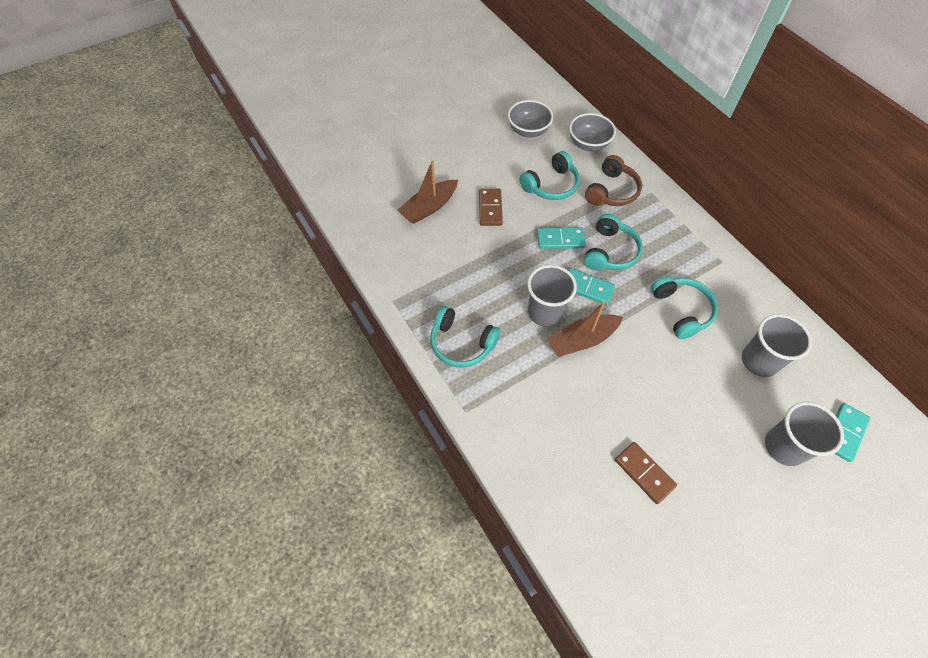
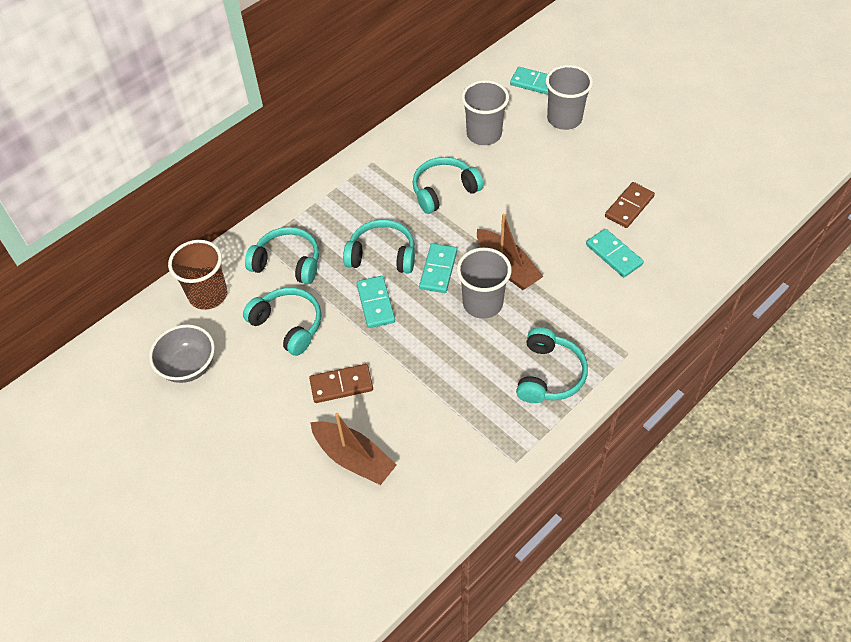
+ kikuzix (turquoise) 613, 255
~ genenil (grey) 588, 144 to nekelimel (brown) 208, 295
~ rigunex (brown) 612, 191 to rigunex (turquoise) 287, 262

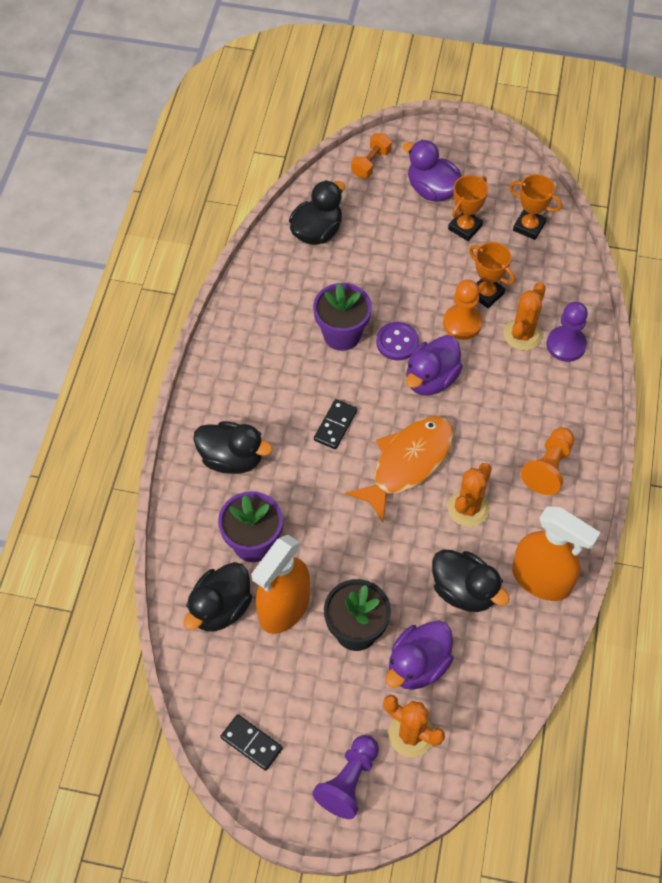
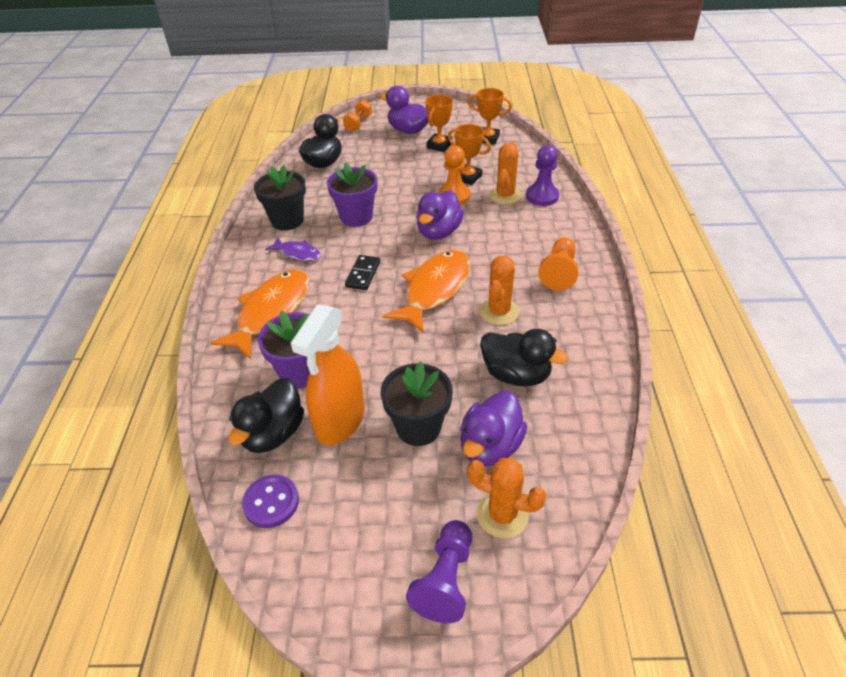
- kikuzix (black) 251, 743
- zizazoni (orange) 541, 579
+ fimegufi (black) 287, 220
+ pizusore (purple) 297, 253
~ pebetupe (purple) 397, 342 to 271, 502
~ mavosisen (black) 232, 458 to pizusore (orange) 271, 312

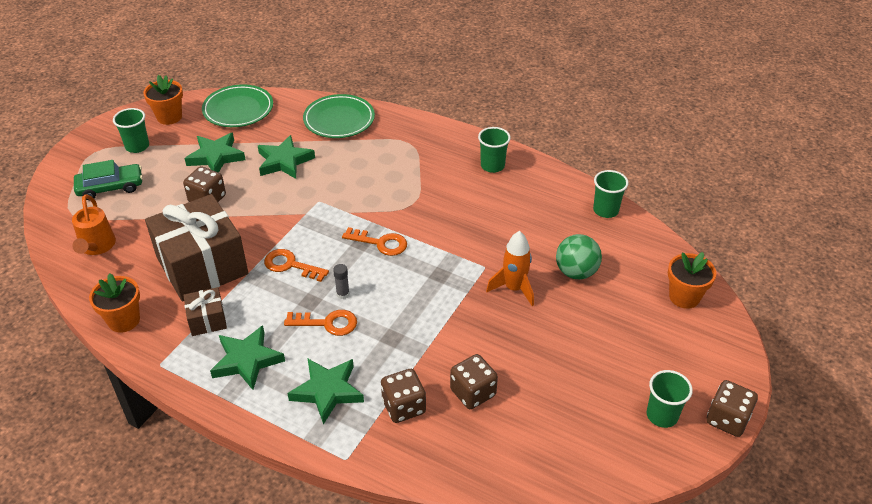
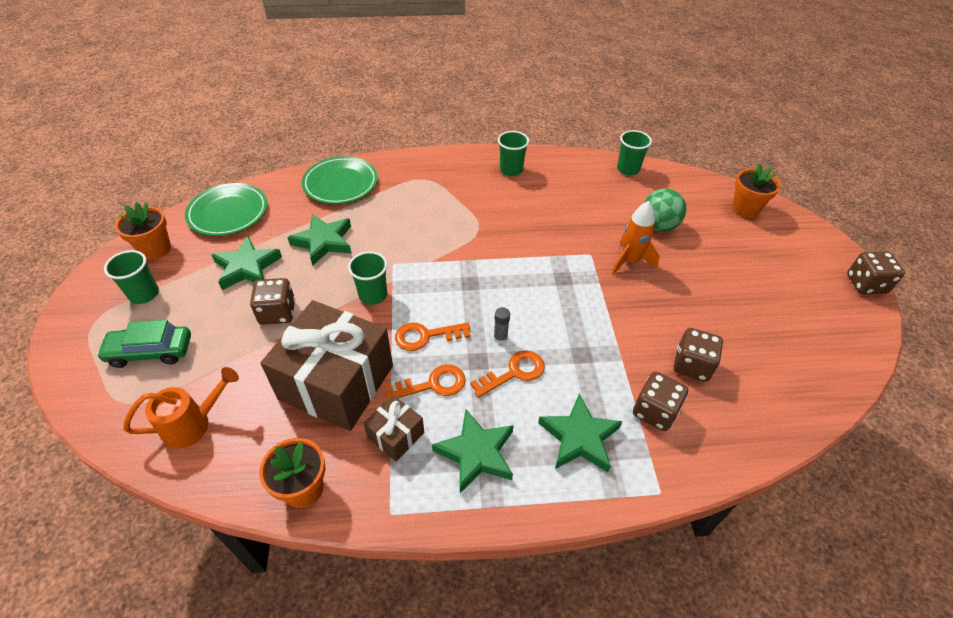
~ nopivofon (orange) 380, 243 to 432, 384
~ nekelimel (green) 662, 415 to 373, 295
~ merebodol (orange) 96, 247 = 193, 424 75 degrees counterclockwise
~ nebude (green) 110, 187 = 150, 351 135 degrees counterclockwise

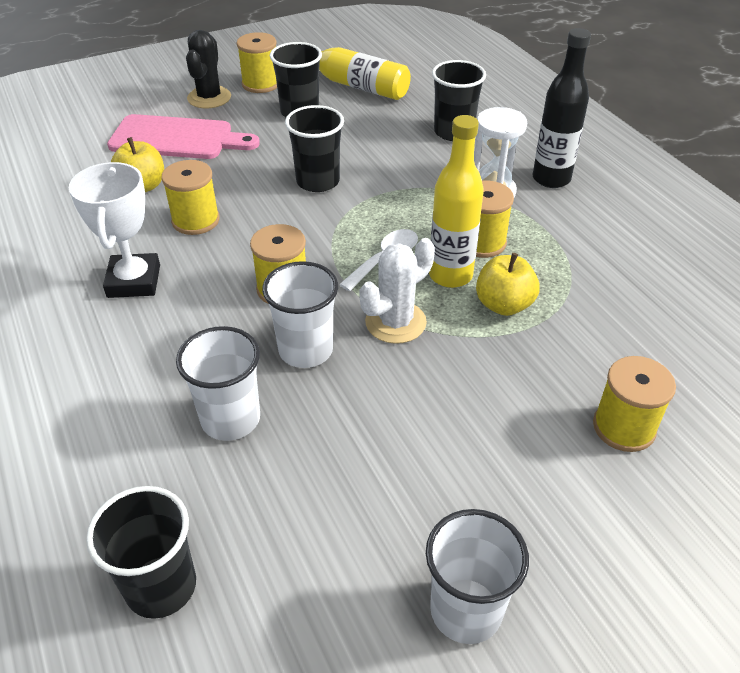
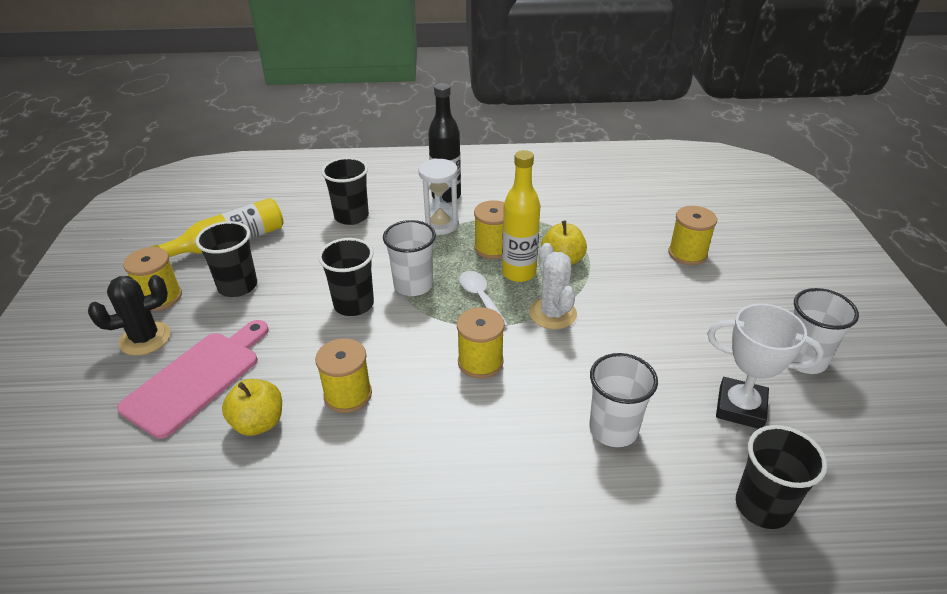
~ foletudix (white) 134, 281 to 740, 407
~ nekelimel (white) 305, 350 to 413, 285
~ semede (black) 209, 98 = 145, 338 60 degrees counterclockwise

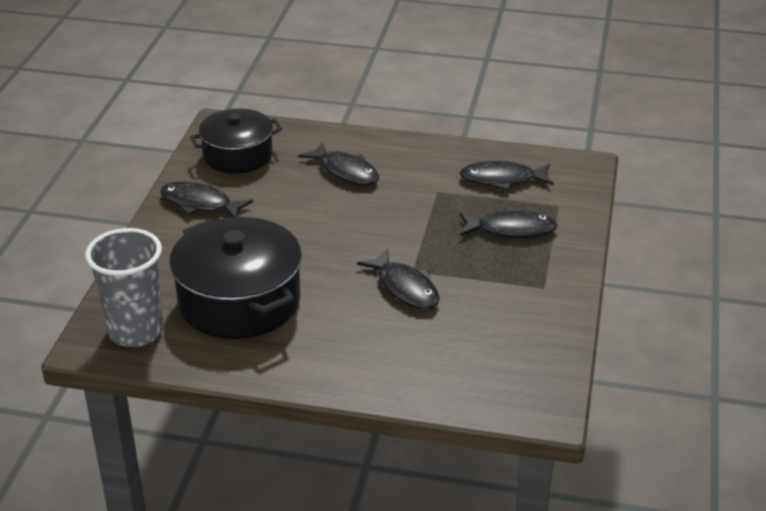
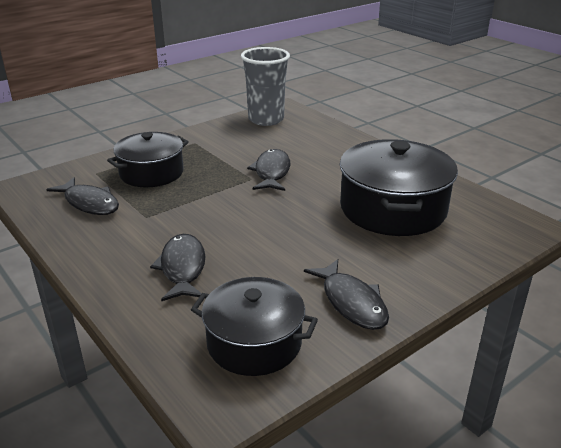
~ nekelimel (grey) 136, 331 to 266, 119
~ pizusore (black) 511, 230 to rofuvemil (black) 151, 173

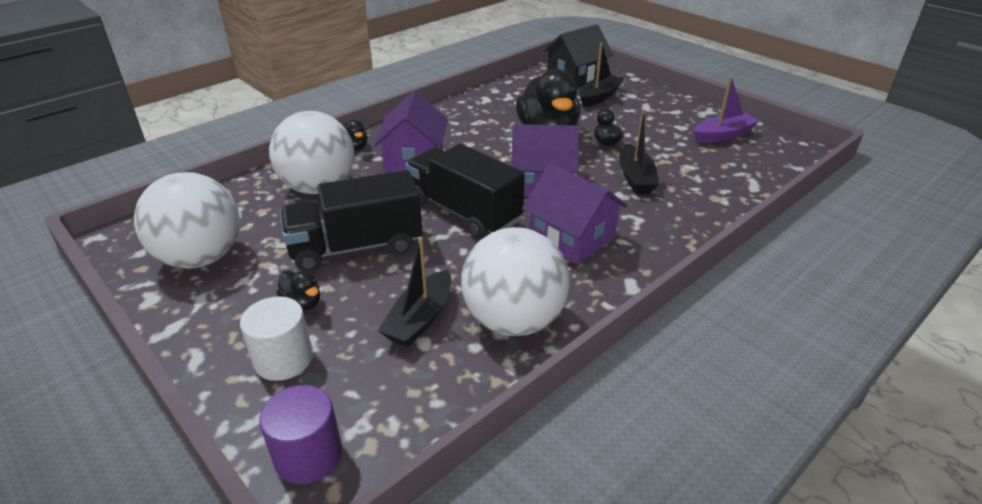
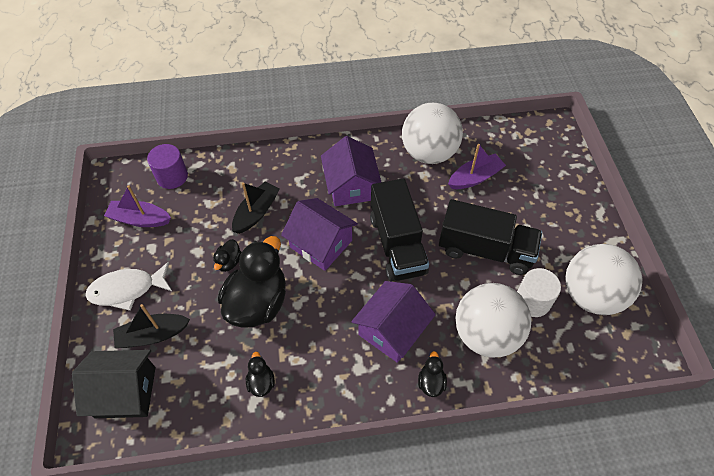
+ pizusore (white) 127, 289
~ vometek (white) 283, 359 to 532, 301
~ vometek (purple) 308, 455 to 172, 176
~ mavosisen (black) 302, 303 to 261, 382
~ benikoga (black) 420, 319 to benikoga (purple) 475, 178

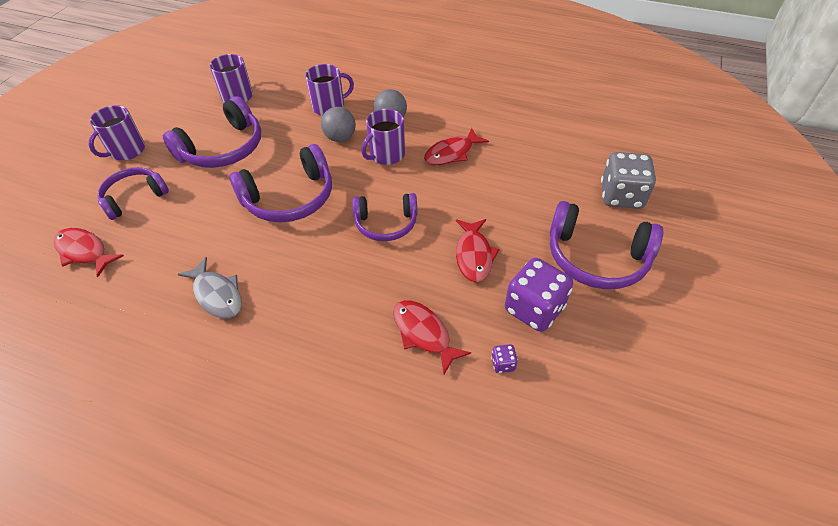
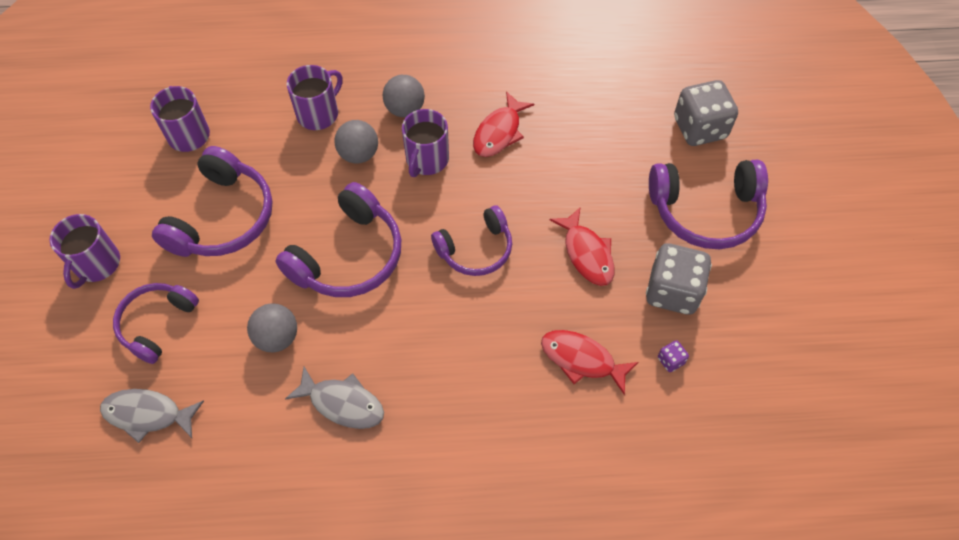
+ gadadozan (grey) 277, 337
~ pizusore (red) 84, 251 to pizusore (grey) 147, 414
~ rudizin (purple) 534, 309 to rudizin (grey) 672, 291

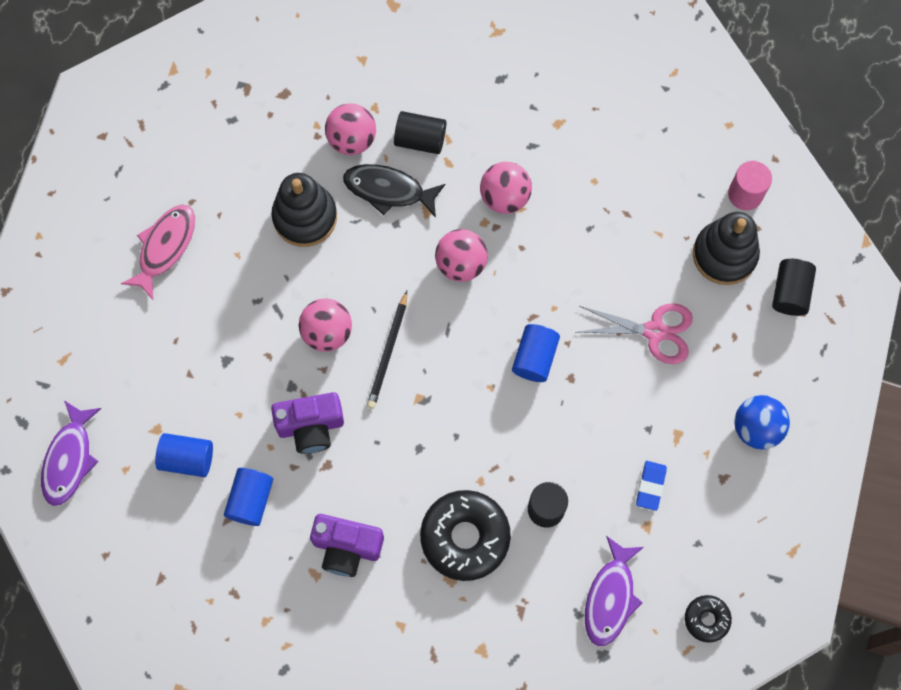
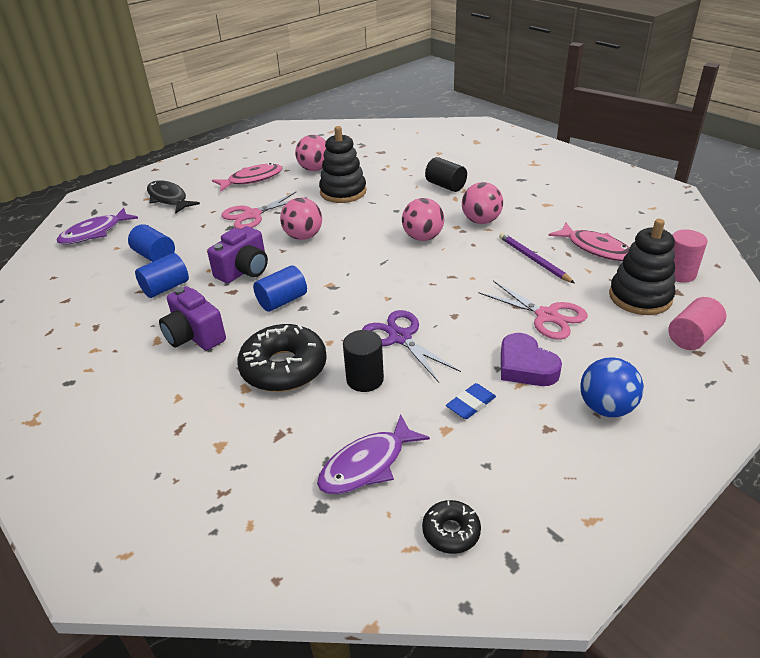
- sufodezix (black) 388, 352
+ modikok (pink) 252, 215
+ modikok (purple) 400, 337
+ sufodezix (purple) 533, 259
+ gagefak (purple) 525, 366
+ pizusore (pink) 595, 248
~ gadadozan (pink) 352, 139 to 314, 169
~ pizusore (black) 388, 190 to 169, 199
~ vometek (blue) 534, 358 to 282, 301
~ vometek (black) 790, 292 to vometek (pink) 692, 337
~ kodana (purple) 311, 426 = 244, 270 75 degrees counterclockwise

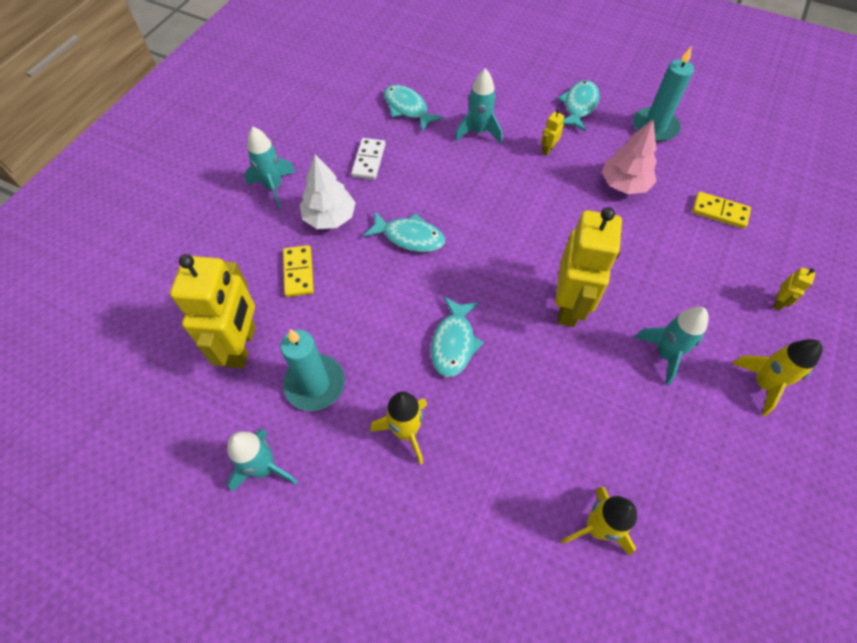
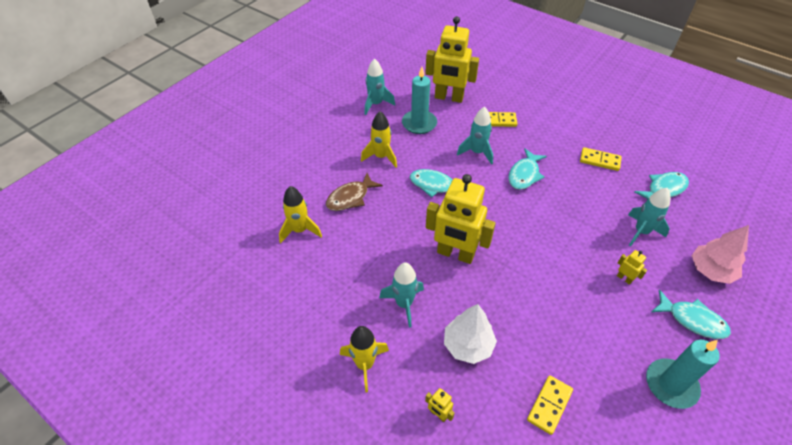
+ pizusore (brown) 350, 197
~ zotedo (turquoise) 274, 187 to 477, 152
~ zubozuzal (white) 329, 217 to 468, 345
~ zubozuzal (pink) 624, 184 to 710, 271
~ kikuzix (white) 369, 160 to kikuzix (yellow) 599, 160

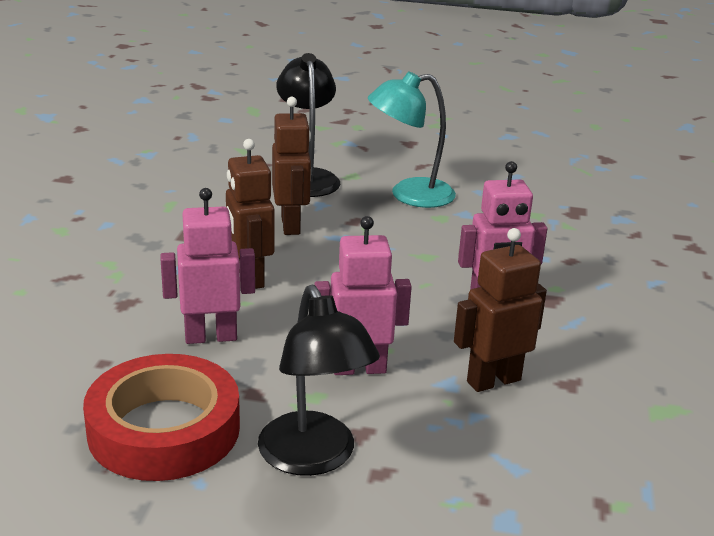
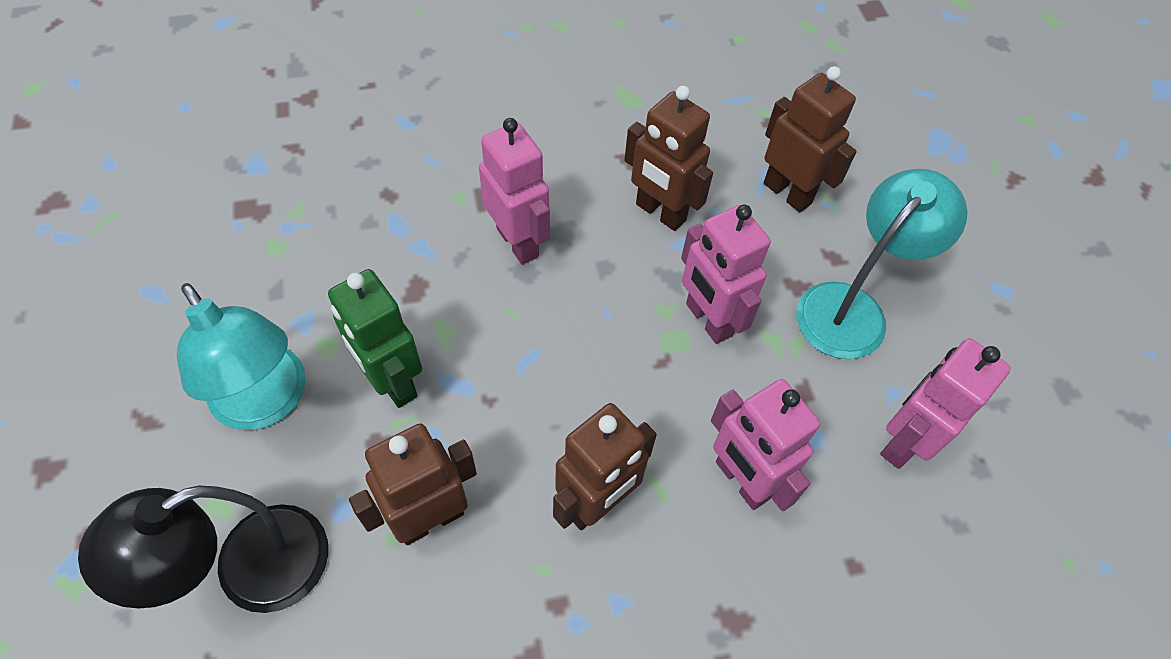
+ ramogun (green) 392, 382
+ ramogun (brown) 787, 193
~ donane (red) 164, 429 to ramogun (pink) 903, 441
~ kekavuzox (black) 313, 458 to kekavuzox (turquoise) 852, 308

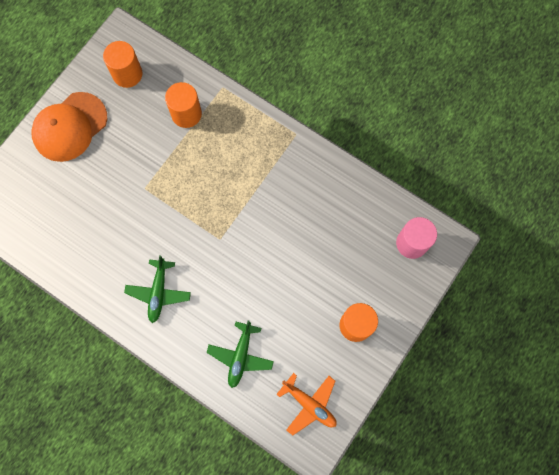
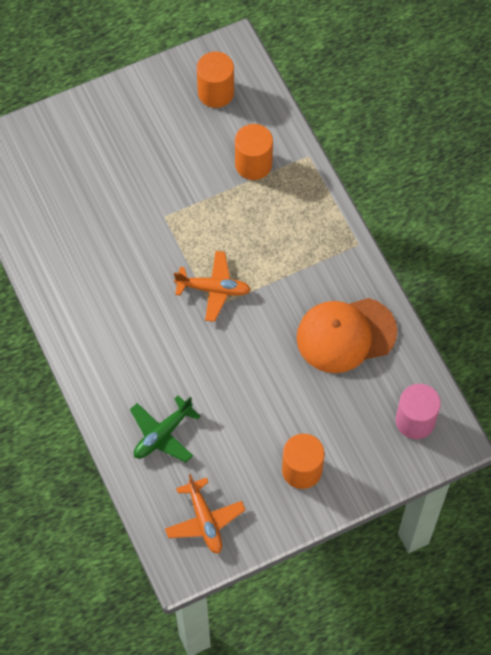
- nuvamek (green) 158, 292
+ nuvamek (orange) 213, 289
~ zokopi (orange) 70, 127 to 346, 335

